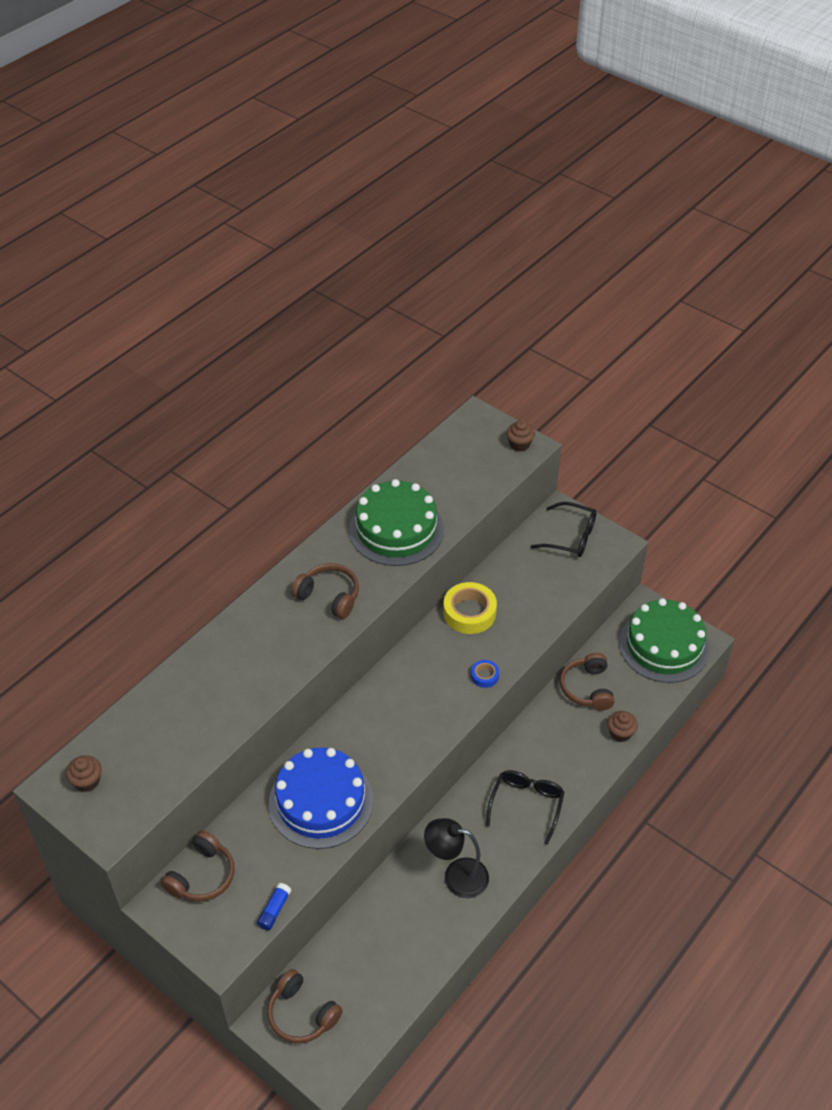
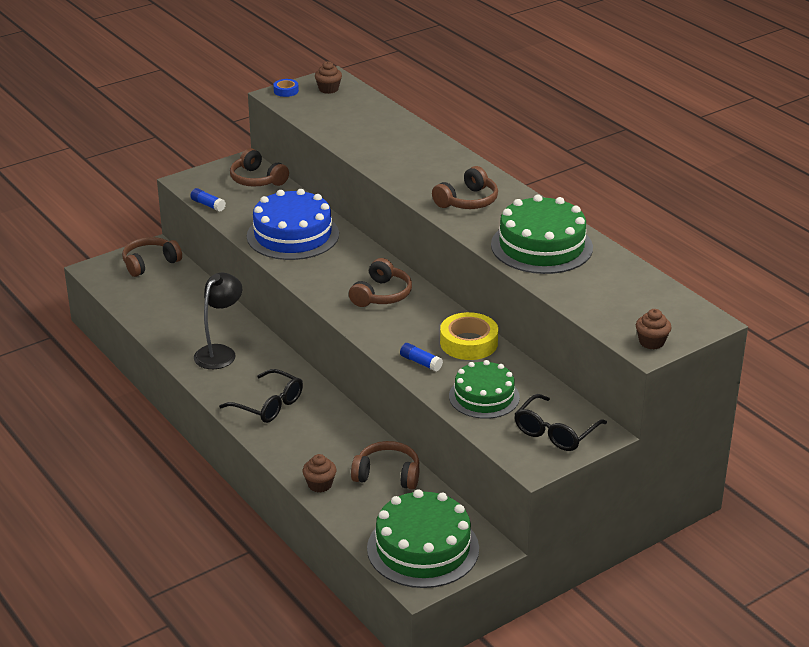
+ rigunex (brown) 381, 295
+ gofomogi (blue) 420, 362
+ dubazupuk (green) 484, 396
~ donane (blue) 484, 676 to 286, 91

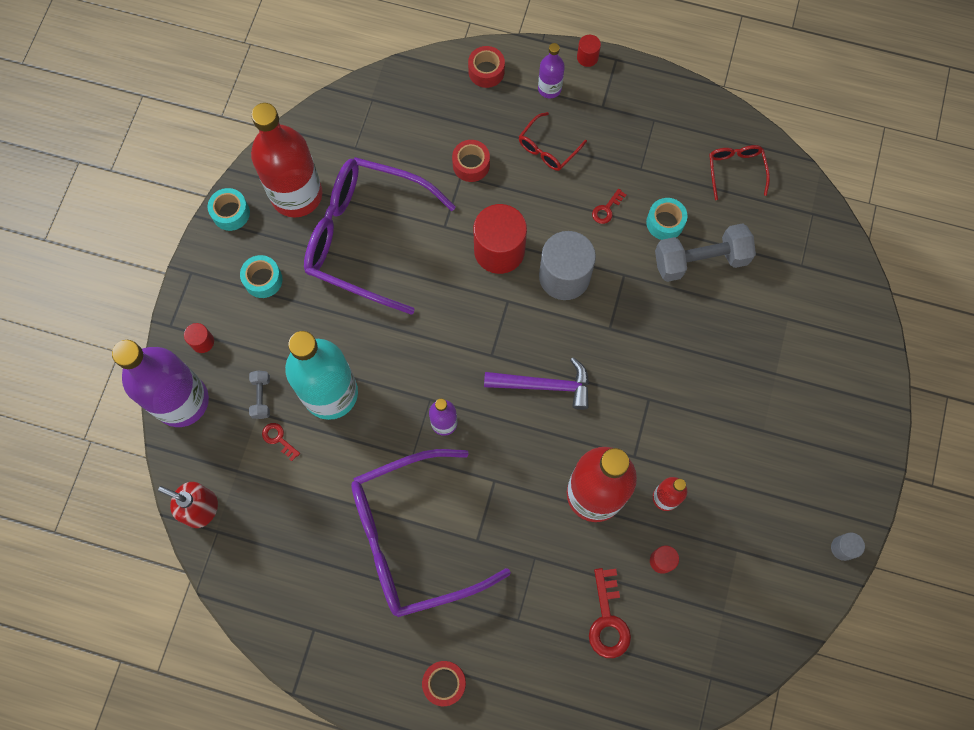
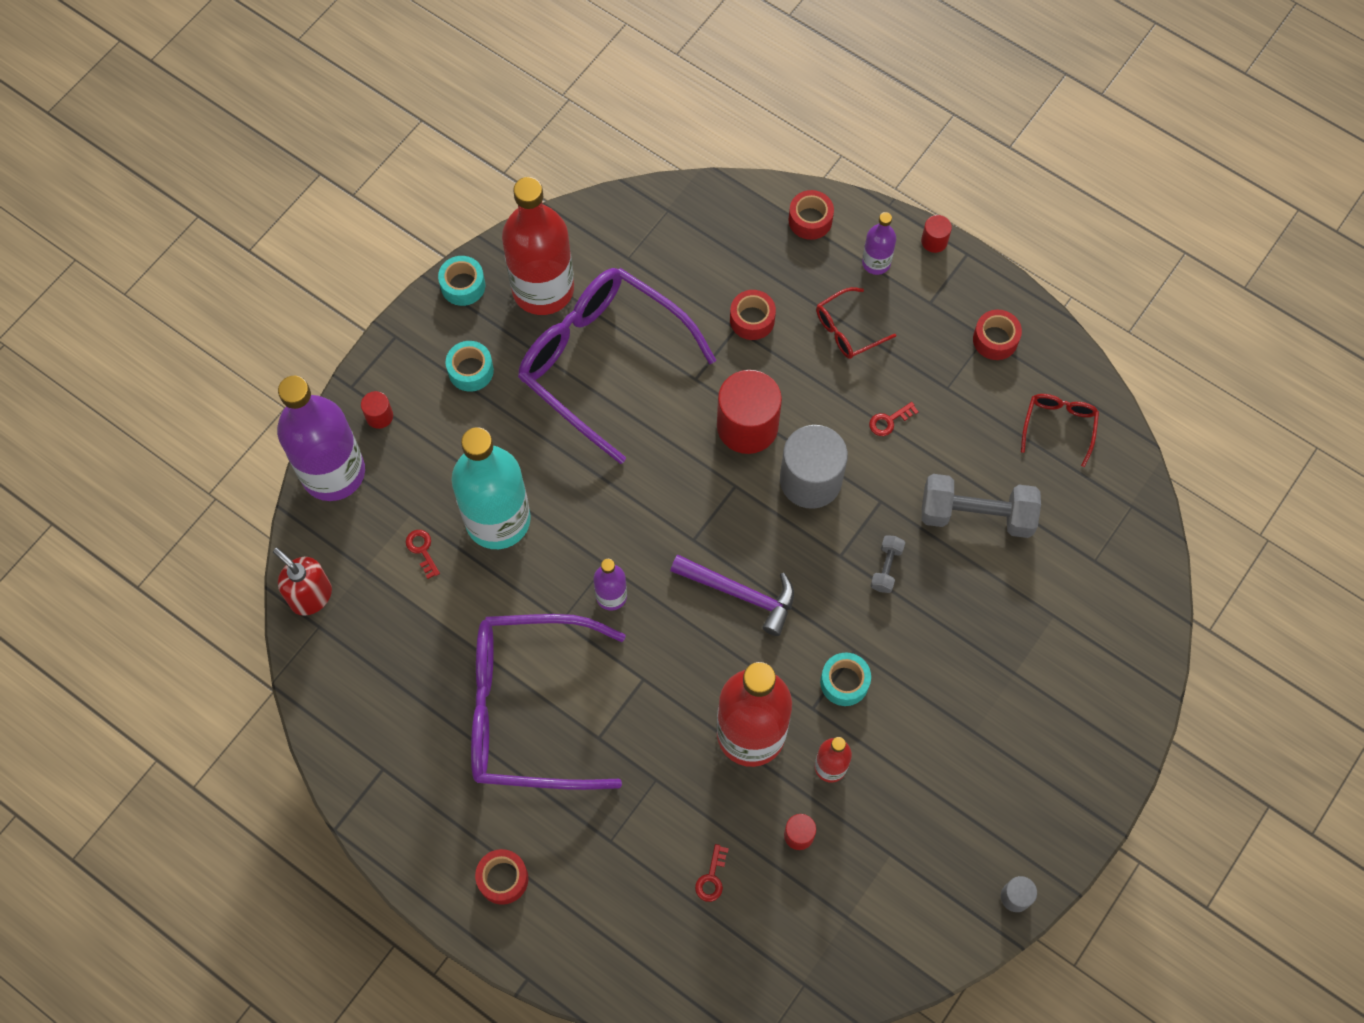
+ donane (red) 995, 339
~ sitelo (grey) 261, 397 to 886, 568
~ donane (turquoise) 665, 222 to 844, 682
~ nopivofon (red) 608, 620 = 711, 878 x0.55

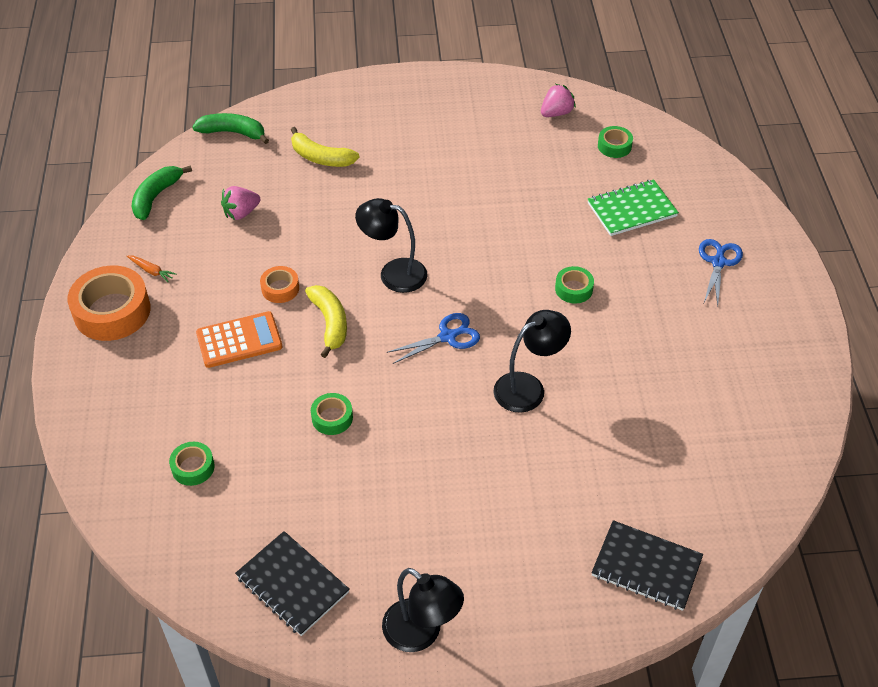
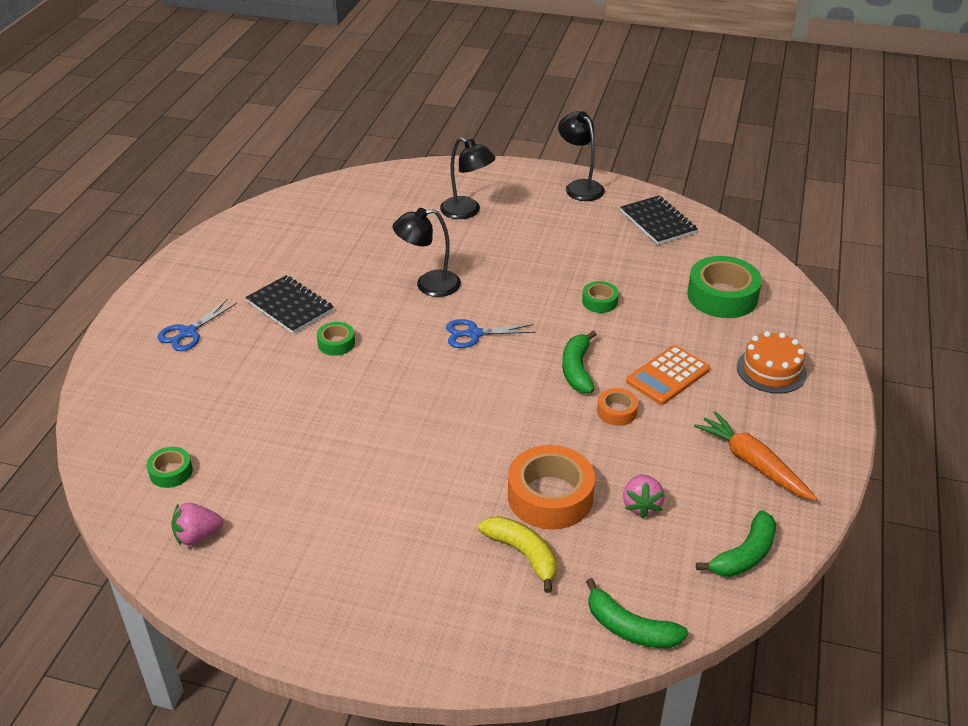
- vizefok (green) 631, 210
+ dubazupuk (orange) 771, 370
~ donane (orange) 112, 311 to 550, 496
~ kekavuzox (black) 393, 273 to 467, 211
~ vizefok (black) 646, 567 to 290, 306
~ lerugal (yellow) 330, 323 to lerugal (green) 577, 369
~ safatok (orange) 239, 340 = 668, 376 45 degrees counterclockwise
~ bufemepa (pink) 241, 213 = 641, 505 105 degrees clockwise
~ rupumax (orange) 151, 271 = 753, 463 x2.18
~ donane (green) 193, 467 = 722, 296 x1.98

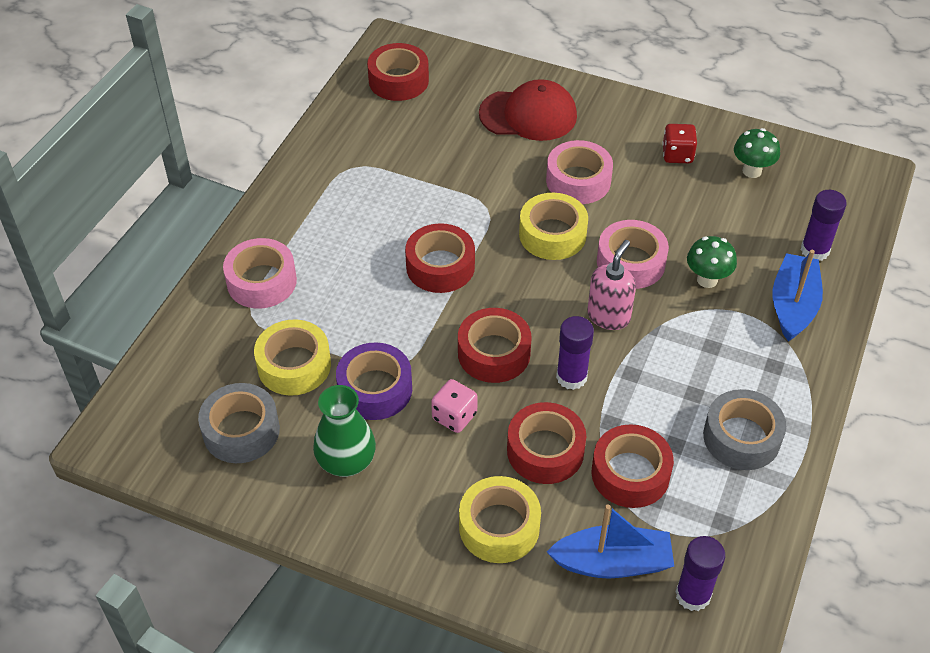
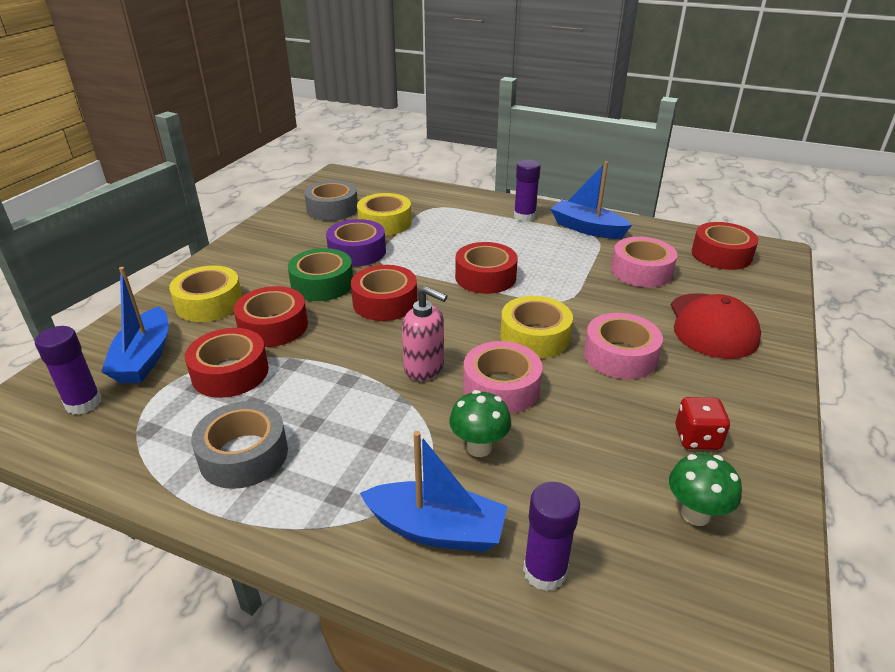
- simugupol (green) 346, 461
+ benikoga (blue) 587, 228
~ donane (pink) 261, 281 to 641, 271
~ gofomogi (purple) 571, 377 to 524, 216
~ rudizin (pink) 454, 416 to donane (green) 322, 284

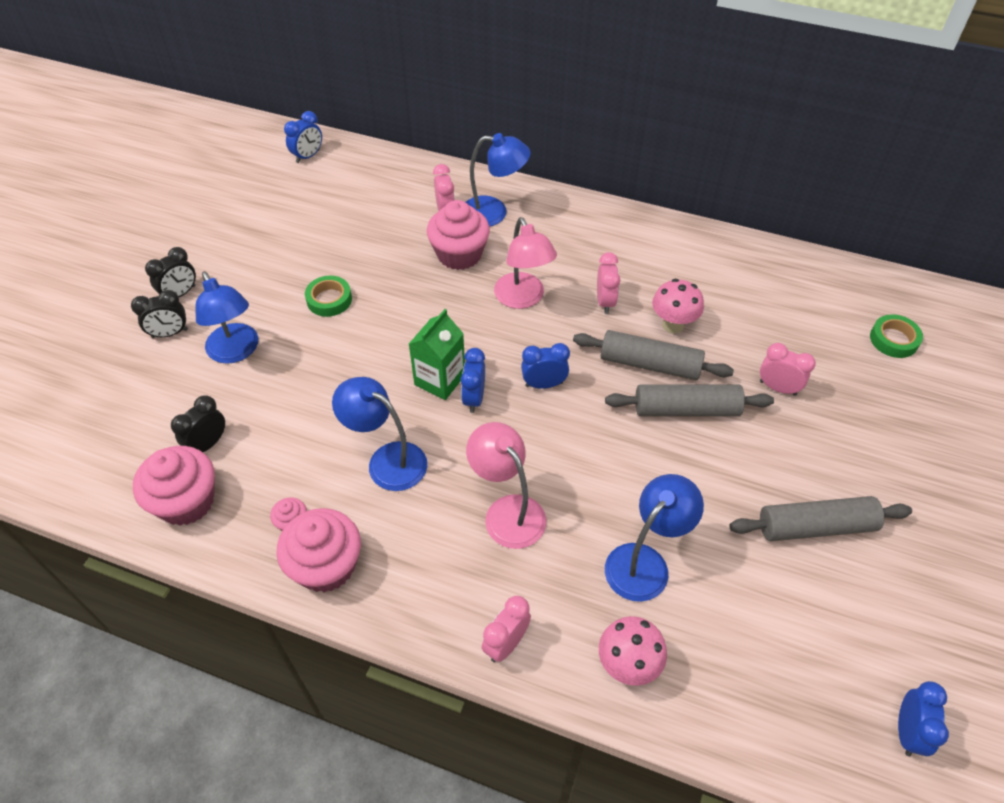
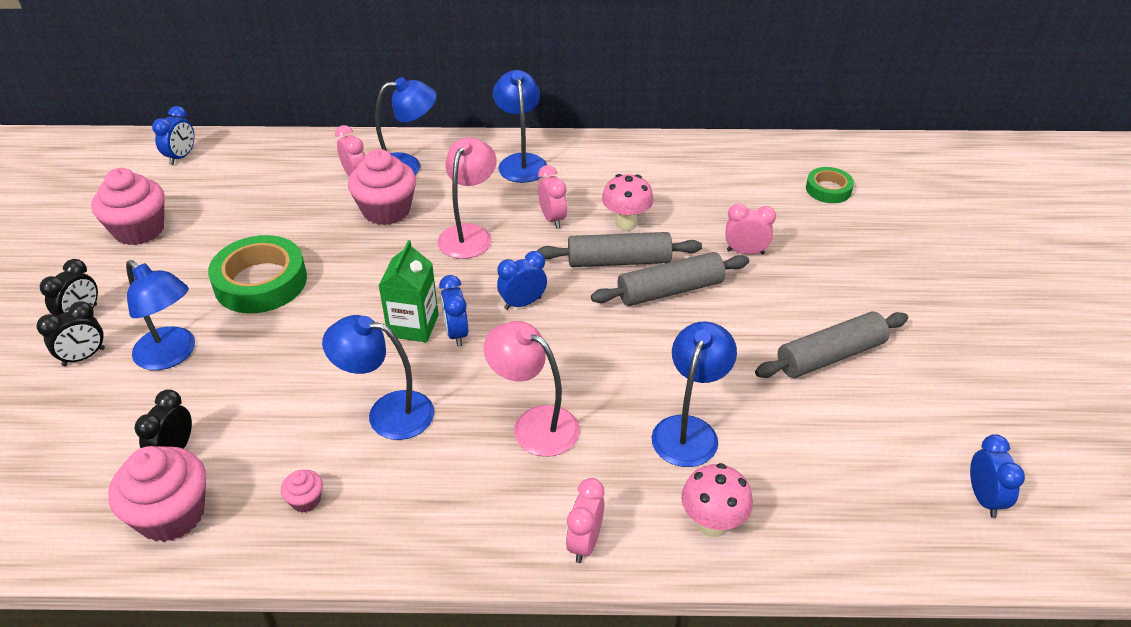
+ kekavuzox (blue) 521, 162
~ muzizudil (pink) 326, 566 to 139, 230
~ kekavuzox (pink) 523, 298 = 469, 234 120 degrees counterclockwise
~ donane (green) 329, 299 = 260, 282 x1.81

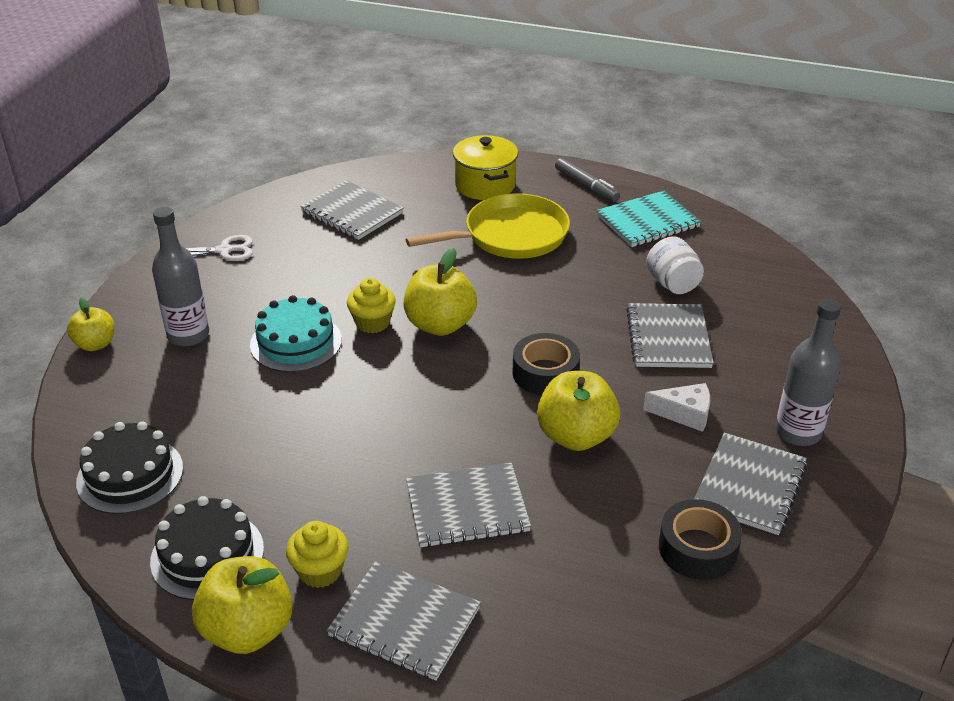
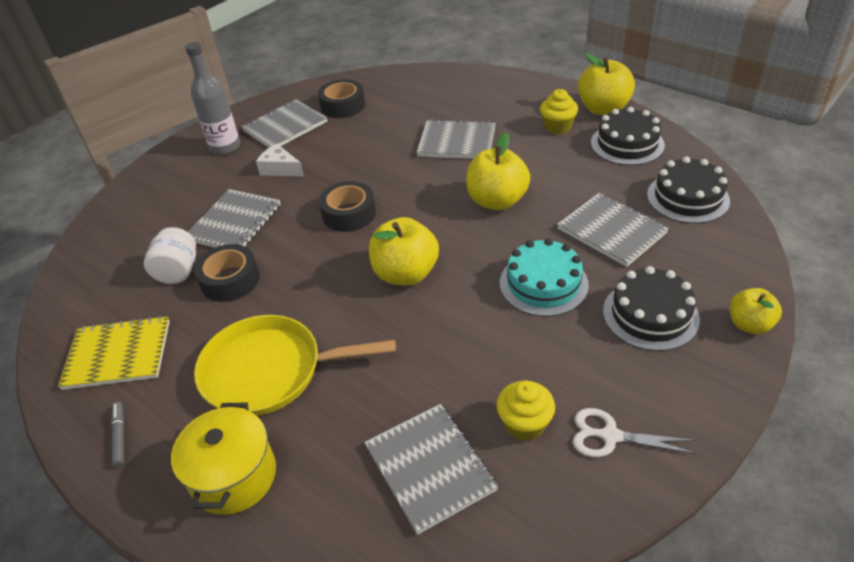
+ donane (black) 230, 280
~ vizefok (grey) 404, 622 to 611, 231
~ muzizudil (yellow) 372, 323 to 524, 424
~ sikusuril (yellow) 576, 436 to 497, 201
~ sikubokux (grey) 188, 335 to dubazupuk (black) 650, 315
~ vizefok (turquoise) 647, 221 to vizefok (yellow) 118, 355
~ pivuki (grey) 586, 185 = 120, 437 x0.66

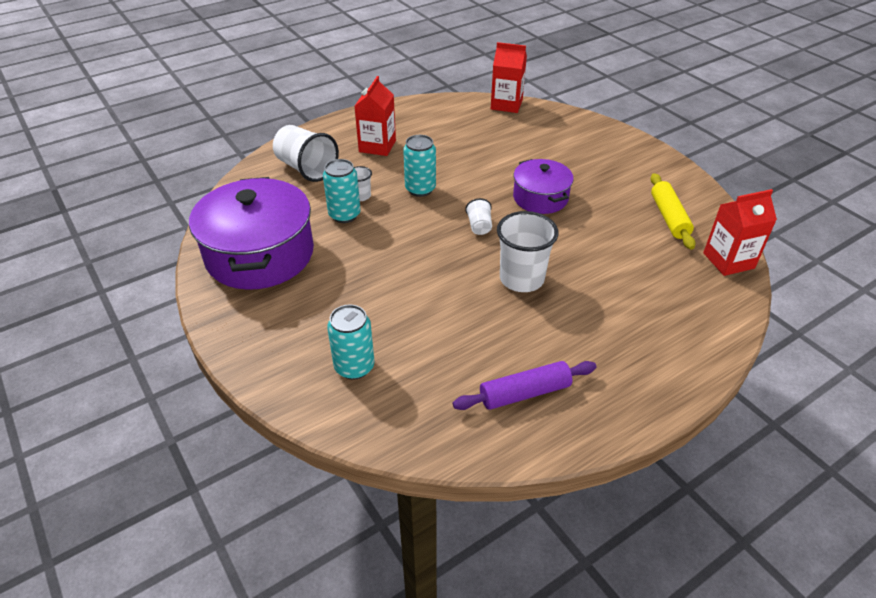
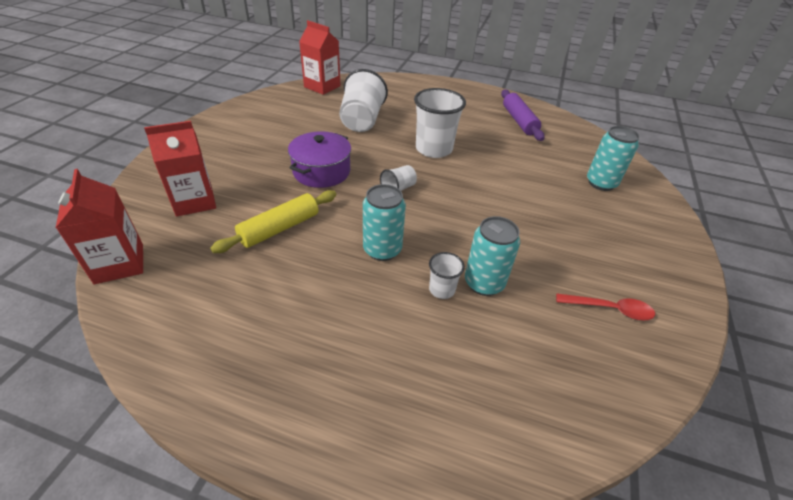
~ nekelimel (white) 306, 169 to 362, 120
~ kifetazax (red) 377, 146 to 194, 201
~ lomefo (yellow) 669, 217 to 279, 228
~ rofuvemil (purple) 260, 254 to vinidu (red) 610, 309
~ lomefo (purple) 524, 393 = 519, 121 45 degrees clockwise

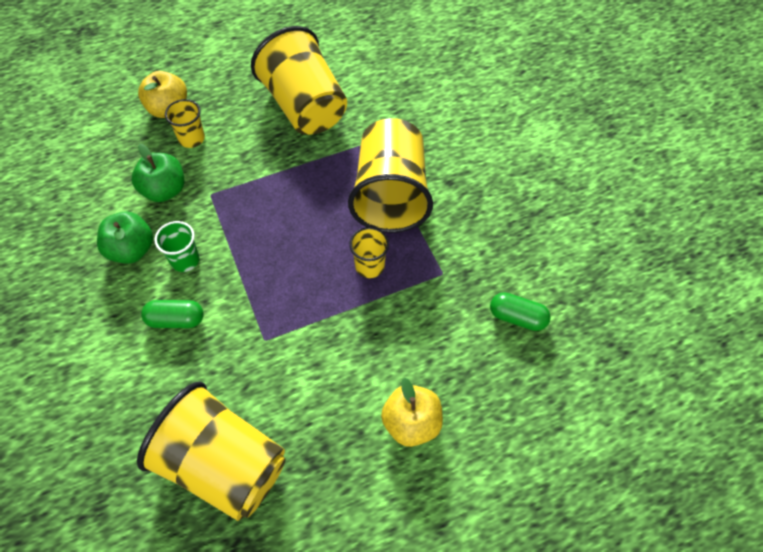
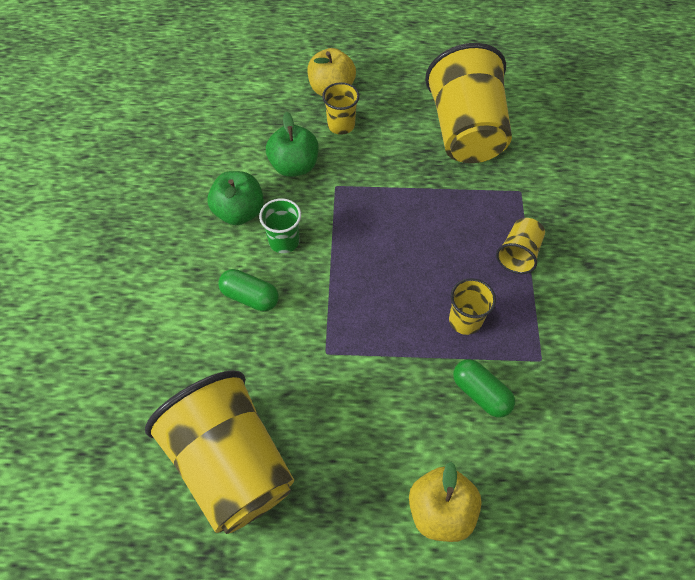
~ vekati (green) 517, 317 to 480, 393
~ nekelimel (yellow) 391, 195 = 518, 254 x0.45

